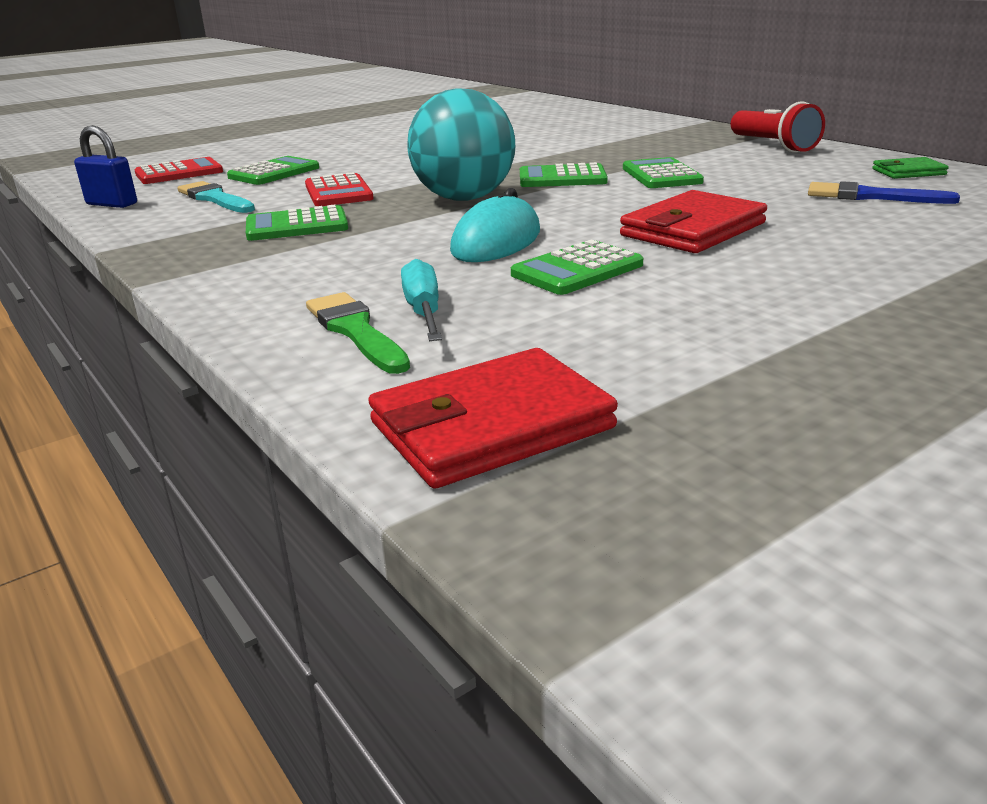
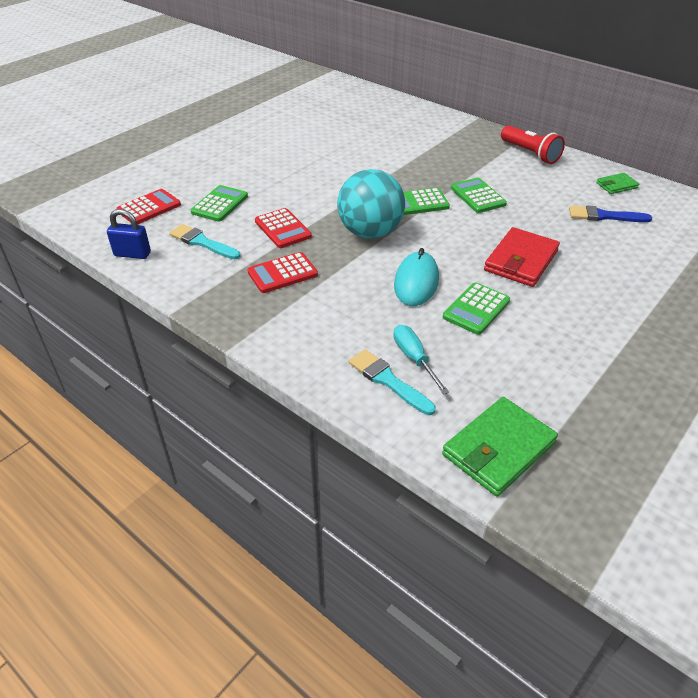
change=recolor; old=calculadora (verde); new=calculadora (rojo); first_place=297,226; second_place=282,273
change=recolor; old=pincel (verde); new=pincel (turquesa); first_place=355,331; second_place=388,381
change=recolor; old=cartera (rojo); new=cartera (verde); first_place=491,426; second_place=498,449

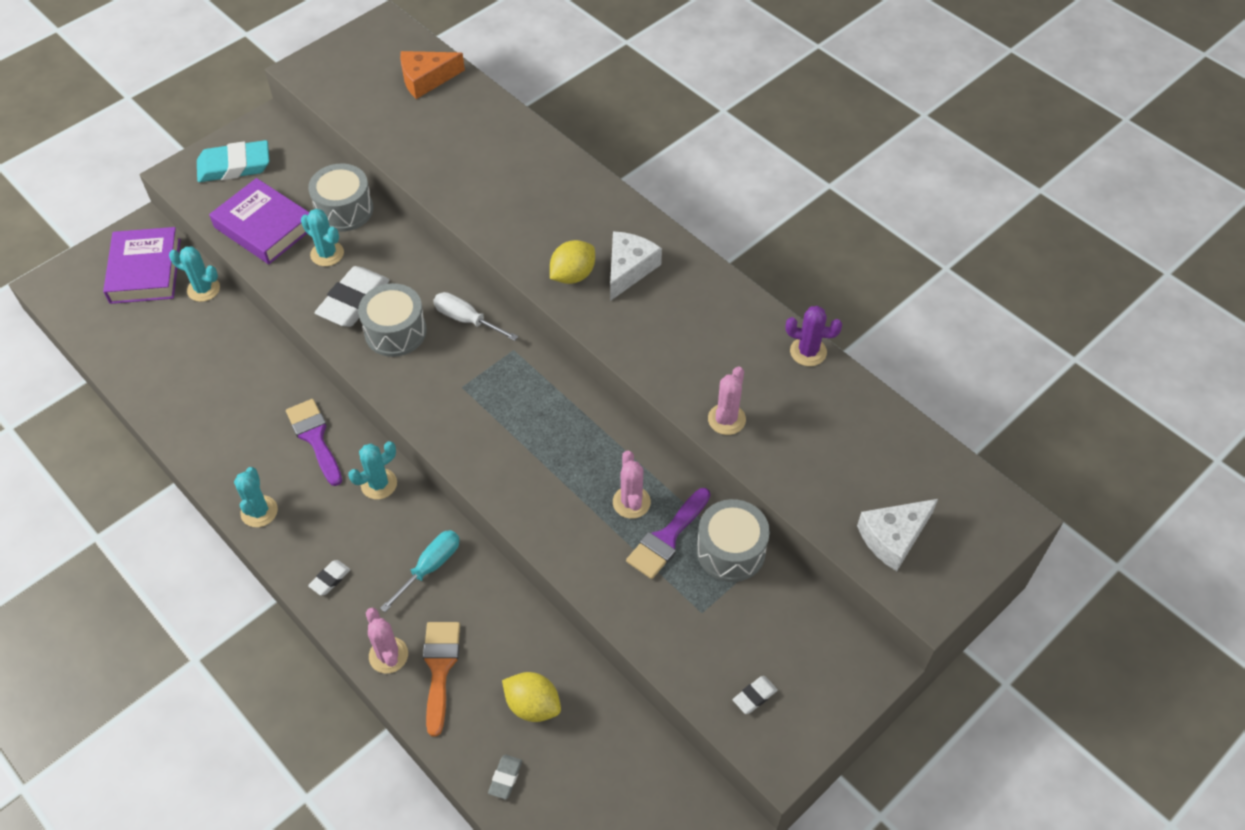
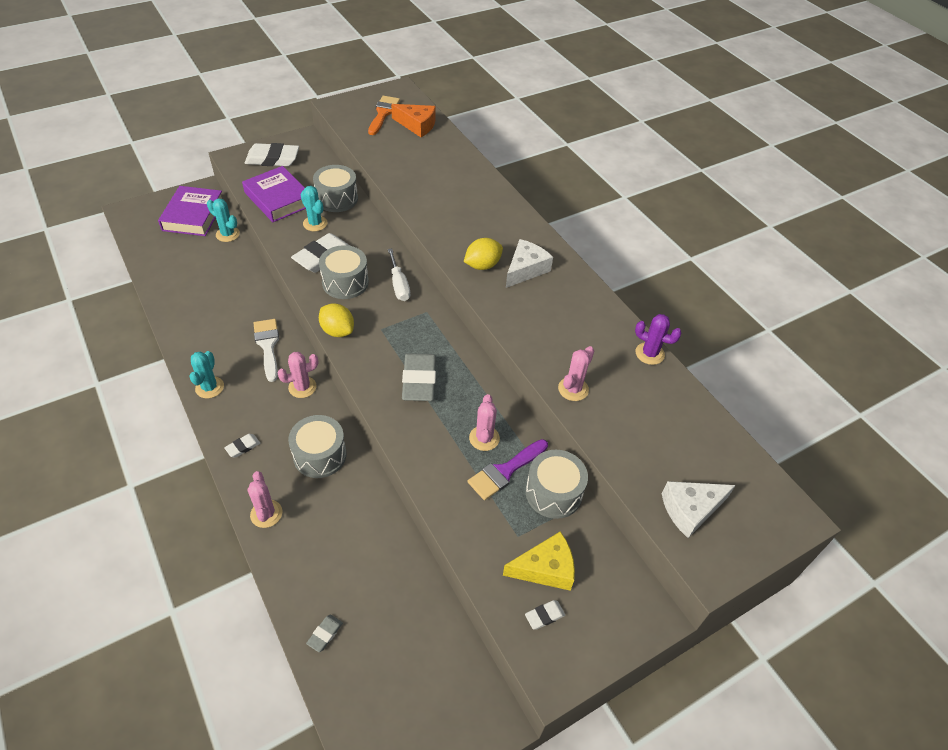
change=rotate; old=queso (naranja); first_place=426,79; second_place=417,125; degrees=-150
change=recolor; old=goma de borrar (turquesa); new=goma de borrar (blanco); first_place=234,166; second_place=272,159
change=rotate; old=destornillador (blanco); first_place=466,320; second_place=399,285; degrees=-150
change=recolor; old=pincel (morado); new=pincel (blanco); first_place=315,437; second_place=268,345
change=recolor; old=cactus (turquesa); new=cactus (rosa); first_place=379,484; second_place=302,387
change=replace; old=destornillador (turquesa); new=tambor (gris); first_place=430,567; second_place=320,455
change=move; old=pincel (naranja); first_place=440,668; second_place=383,113
change=move; old=limón (amarillo); first_place=533,705; second_place=337,331
change=insert; new=goma de borrar (gris); second_place=419,380
change=insert; new=queso (amarillo); second_place=545,568

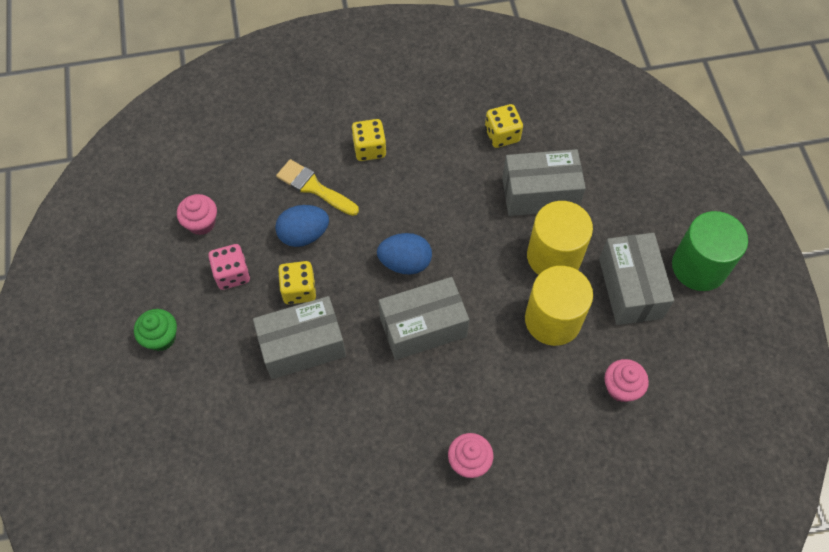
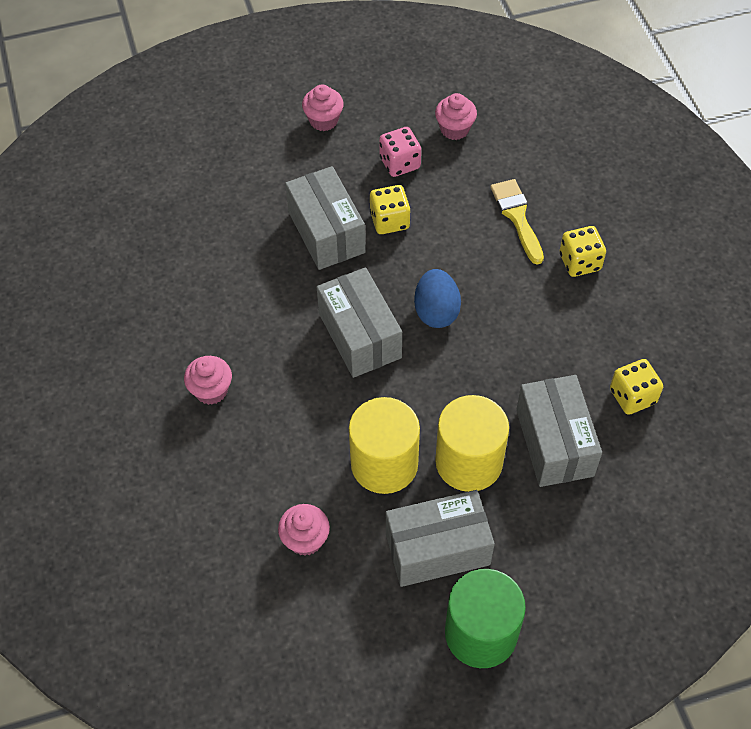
change=rotate; old=pincel (amarillo); first_place=314,187; second_place=517,217; degrees=-45
change=delete; old=huevo (azul); first_place=304,235
change=recolor; old=magdalena (verde); new=magdalena (rosa); first_place=161,337; second_place=323,120

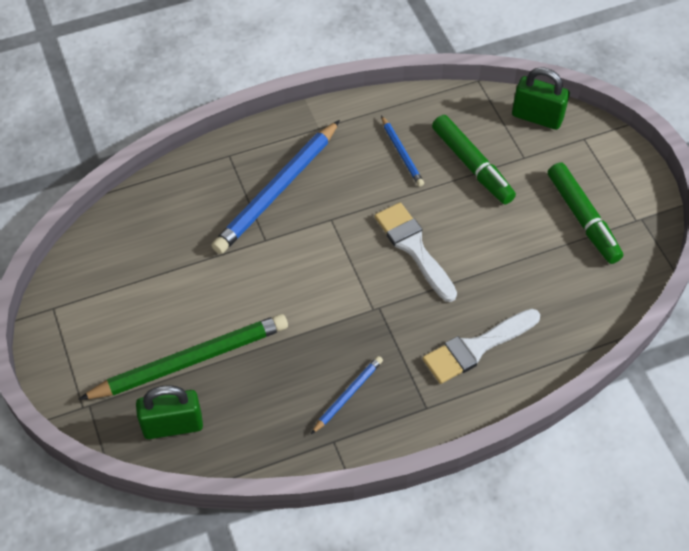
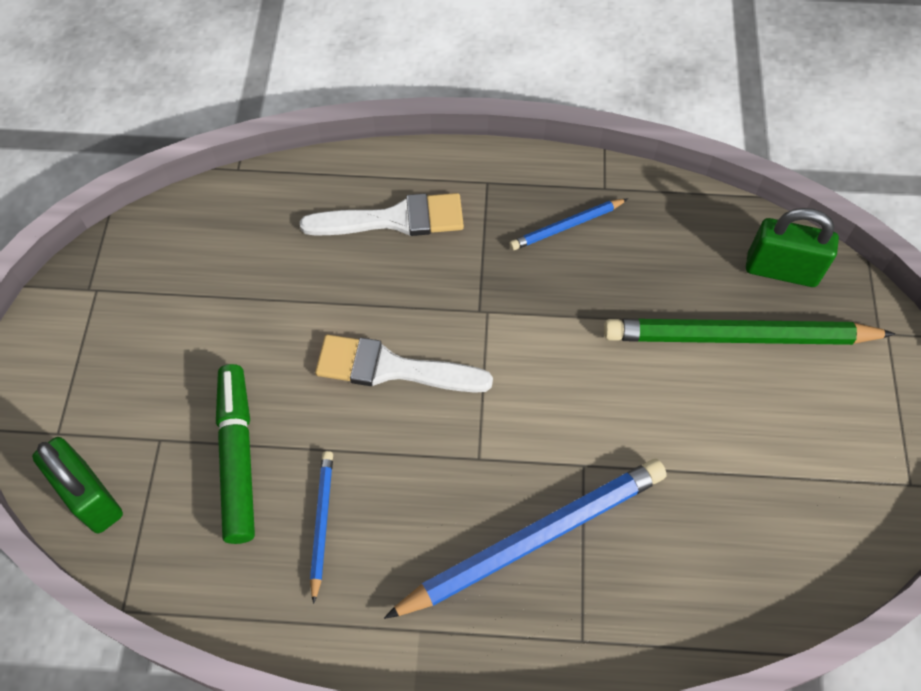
change=delete; old=rotulador (verde); first_place=583,218
change=rotate; old=pincel (blanco); first_place=414,248; second_place=392,368; degrees=105

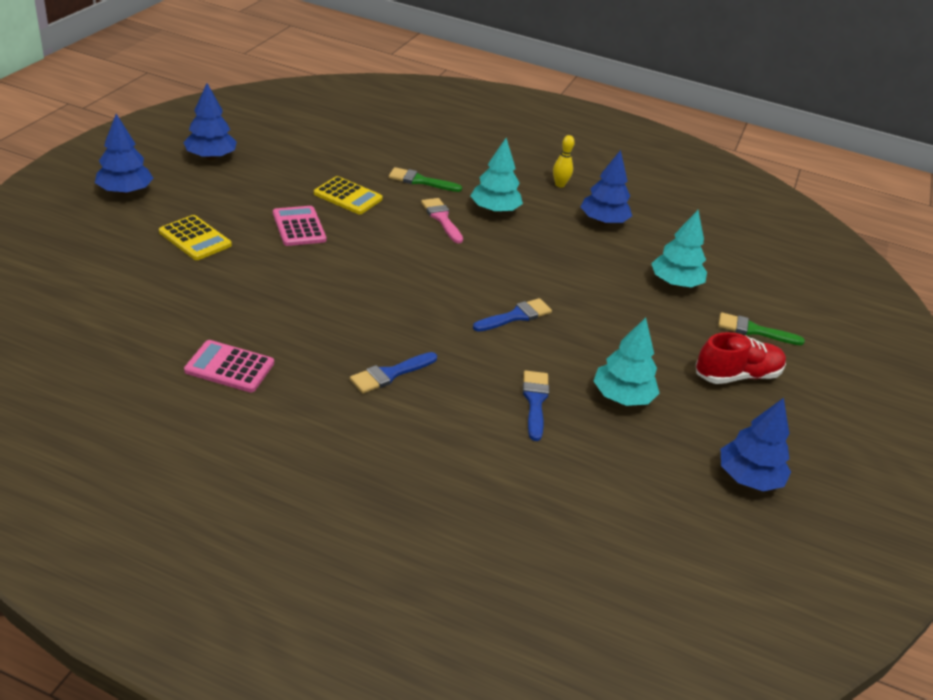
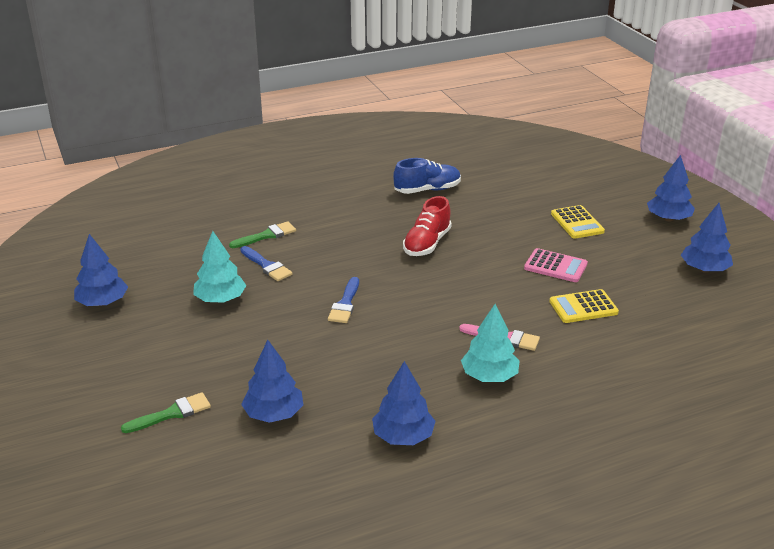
change=delete; old=bolo (amarillo); first_place=560,184
change=move; old=pincel (verde); first_place=420,181; second_place=266,235
change=recolor; old=árbol (turquesa); new=árbol (azul); first_place=675,283; second_place=273,414
change=rotate; old=calculadora (amarillo); first_place=195,239; second_place=577,223; degrees=-105
change=move; old=zapato (rojo); first_place=737,375; second_place=427,244
change=replace; old=calculadora (rosa); new=zapato (azul); first_place=229,367; second_place=427,190
change=delete; old=pincel (azul); first_place=390,374

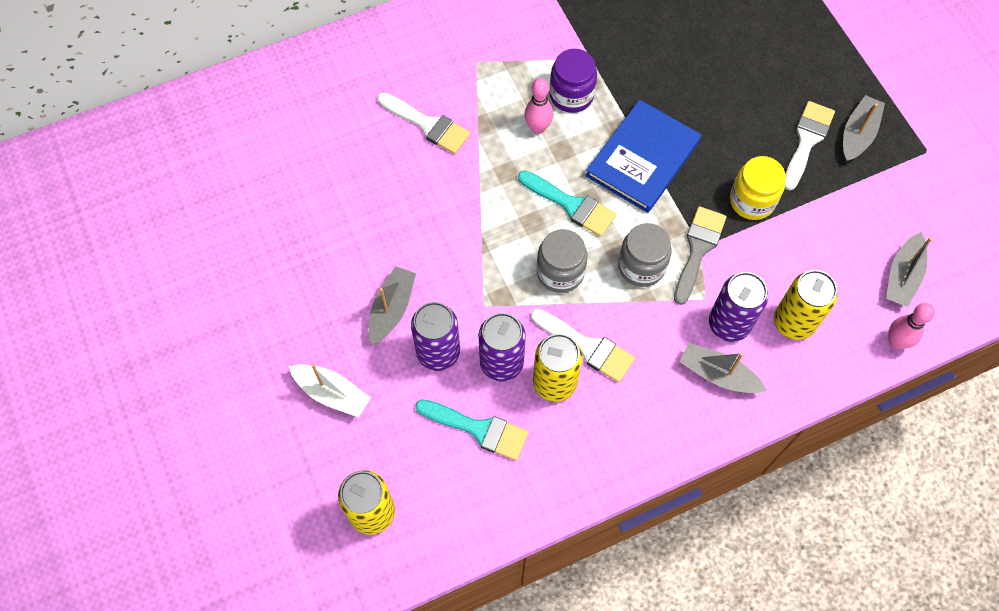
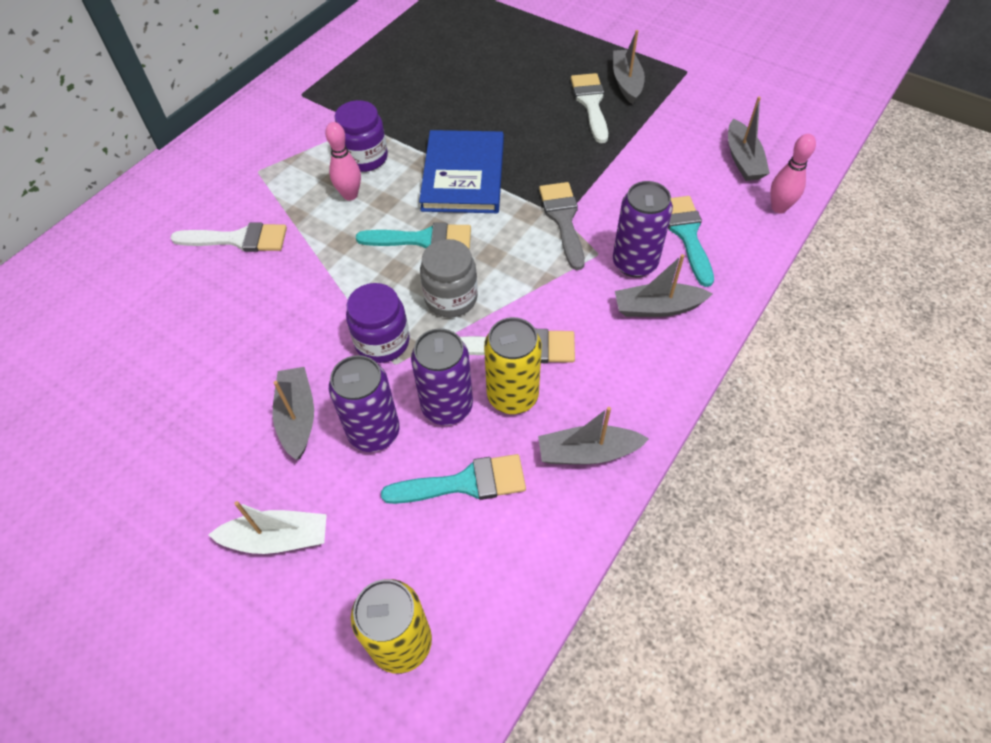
change=delete; old=tarro (amarillo); first_place=752,201
change=delete; old=tarro (gris); first_place=641,266
change=replace; old=lata (amarillo); new=pincel (turquesa); first_place=793,322; second_place=687,234
change=insert; new=tarro (morado); second_place=382,342
change=insert; new=barco (gris); second_place=588,452

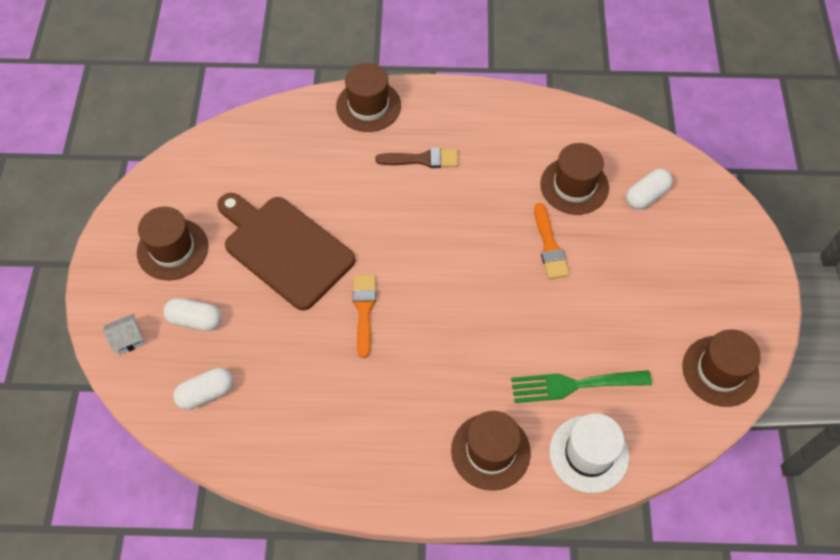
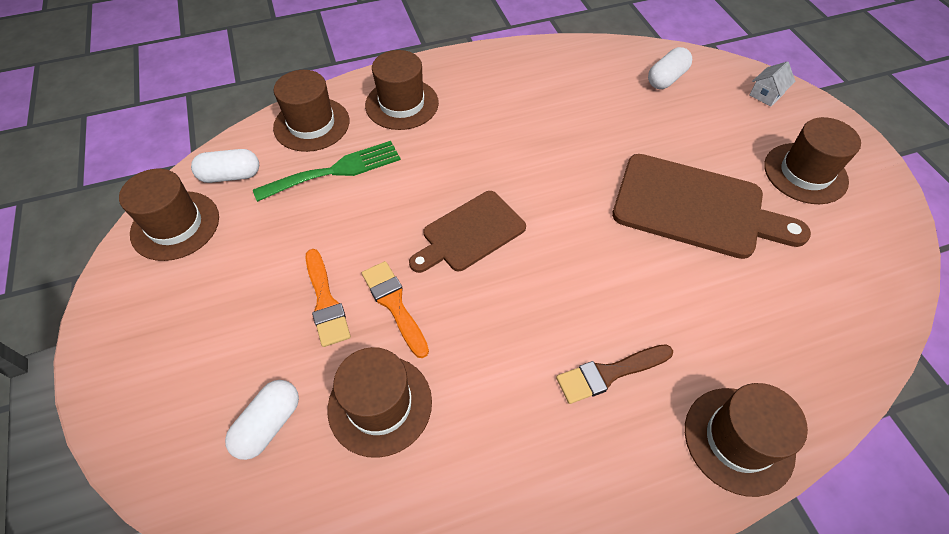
change=move; old=pincel (naranja); first_place=364,310; second_place=325,302
change=move; old=cápsula (blanco); first_place=195,320; second_place=231,176
change=recolor; old=sombrero (blanco); new=sombrero (marrón); first_place=589,454; second_place=311,124
change=insert; new=tabla de cortar (marrón); second_place=470,233

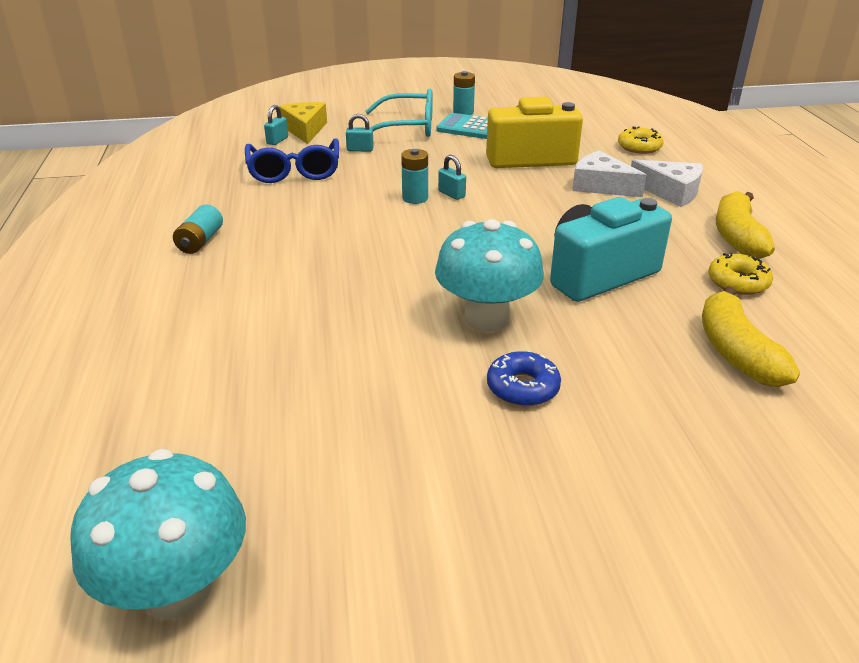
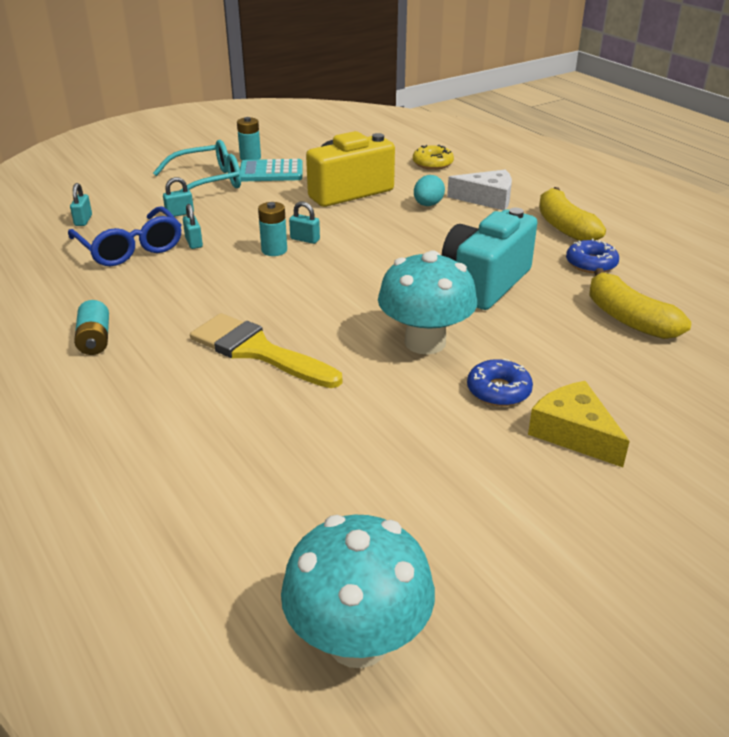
change=move; old=queso (amarillo); first_place=305,130; second_place=574,433
change=replace; old=queso (blanco); new=huevo (turquesa); first_place=601,186; second_place=428,205
change=recolor; old=rosquilla (amarillo); new=rosquilla (azul); first_place=738,282; second_place=591,264
change=insert; new=candado (turquesa); second_place=194,242
change=insert; new=pincel (amarillo); second_place=257,351

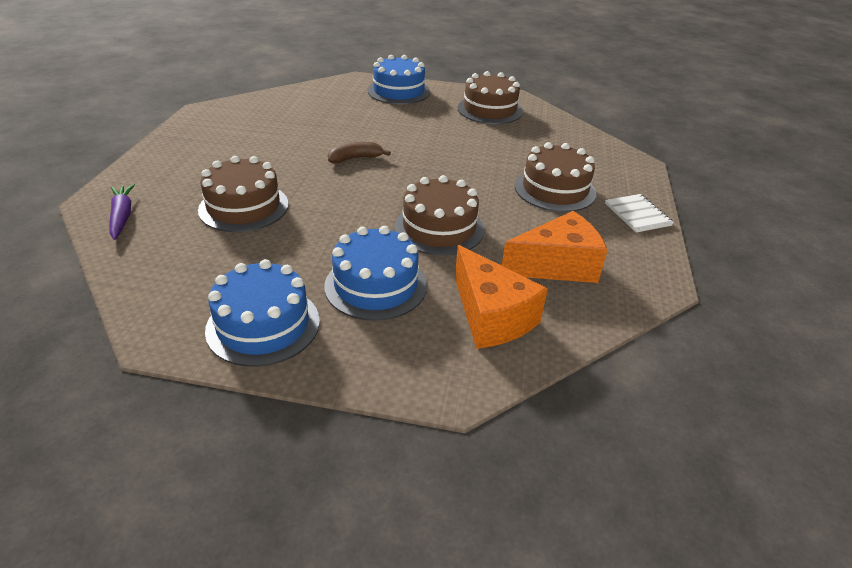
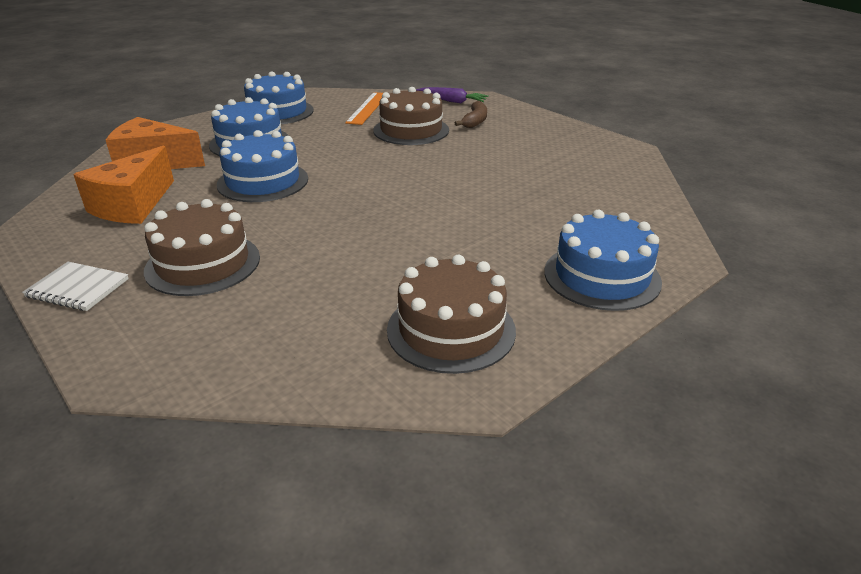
change=move; old=plátano (marrón); first_place=355,158; second_place=475,121
change=recolor; old=tarta (marrón); new=tarta (azul); first_place=439,228; second_place=263,181
change=insert; new=regla (naranja); second_place=368,108

